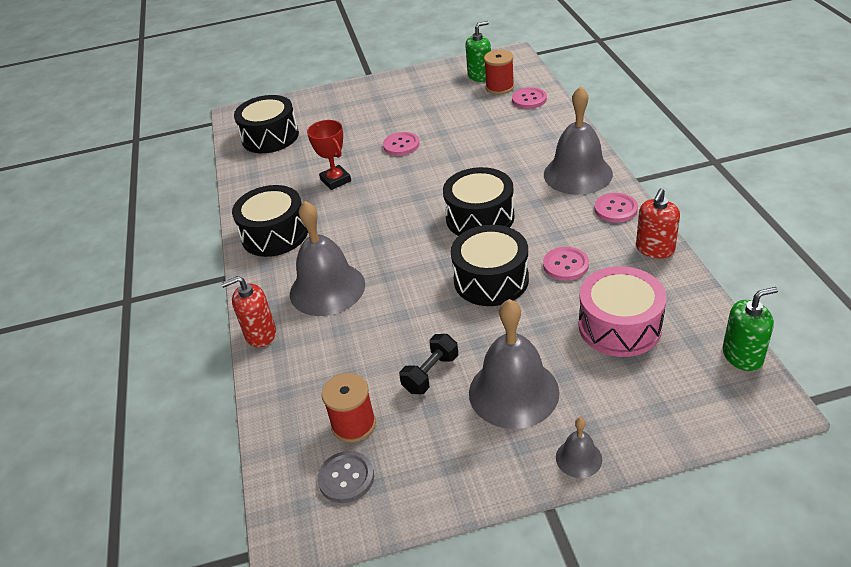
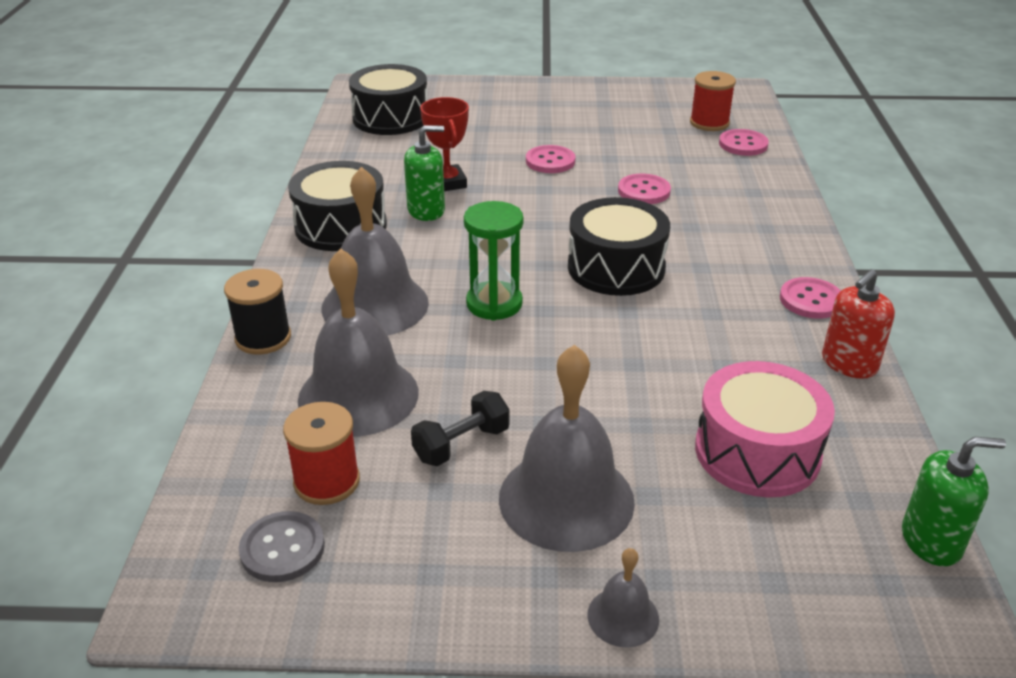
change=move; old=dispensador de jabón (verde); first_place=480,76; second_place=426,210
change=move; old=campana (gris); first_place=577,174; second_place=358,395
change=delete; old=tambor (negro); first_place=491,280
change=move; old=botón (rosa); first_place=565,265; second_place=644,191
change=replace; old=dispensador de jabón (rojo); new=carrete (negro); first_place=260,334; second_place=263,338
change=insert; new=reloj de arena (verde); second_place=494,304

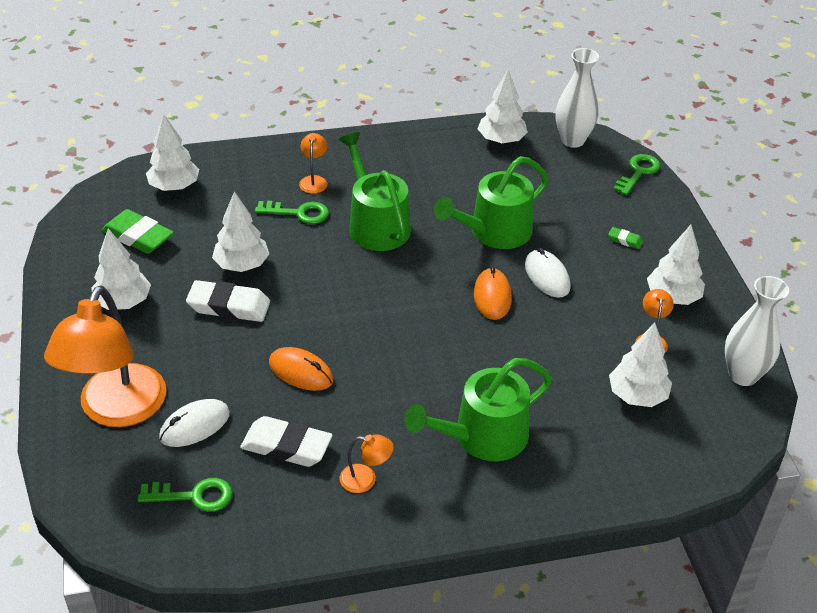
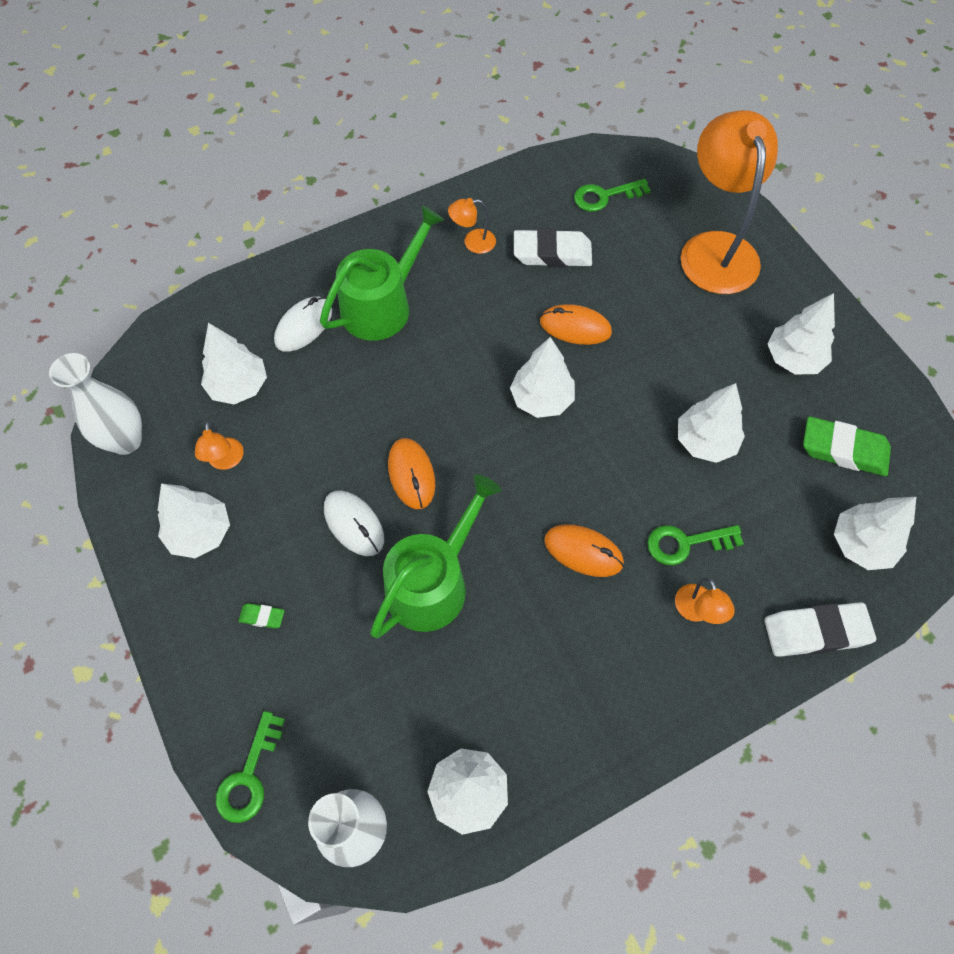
change=replace; old=regadera (verde); new=ratón (naranja); first_place=376,224; second_place=583,551
change=move; old=goma de borrar (blanco); first_place=229,306; second_place=815,632
change=move; old=ratón (blanco); first_place=195,426; second_place=303,326
change=insert; new=árbol (blanco); second_place=541,399

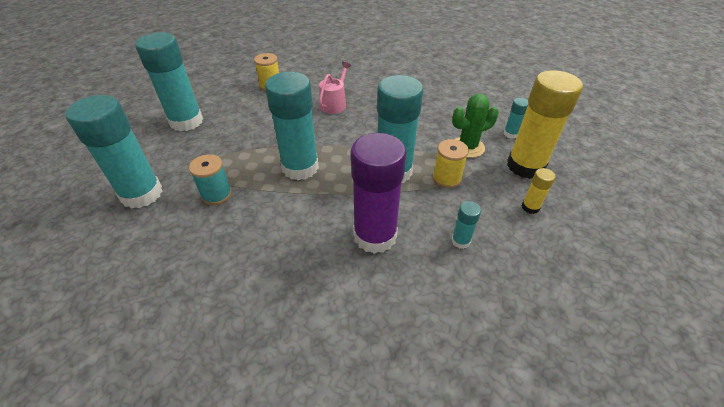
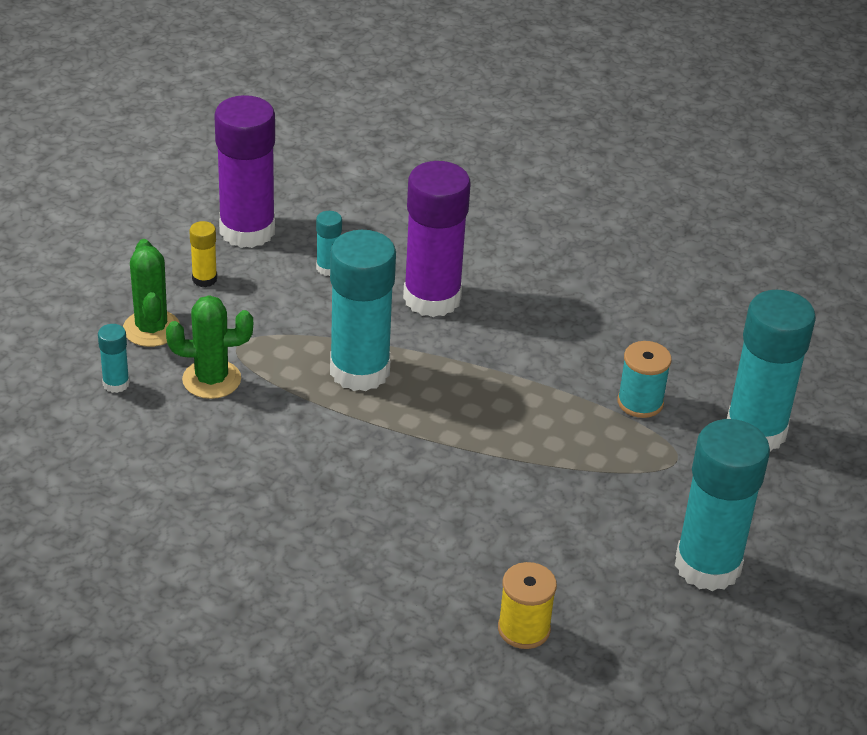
change=delete; old=regadera (rosa); first_place=334,104
change=replace; old=barra de pegamento (amarillo); new=cactus (verde); first_place=525,166; second_place=151,329
change=delete; old=barra de pegamento (turquesa); first_place=300,167
change=delete; old=carrete (amarillo); first_place=446,178
change=insert; new=barra de pegamento (morado); second_place=247,231

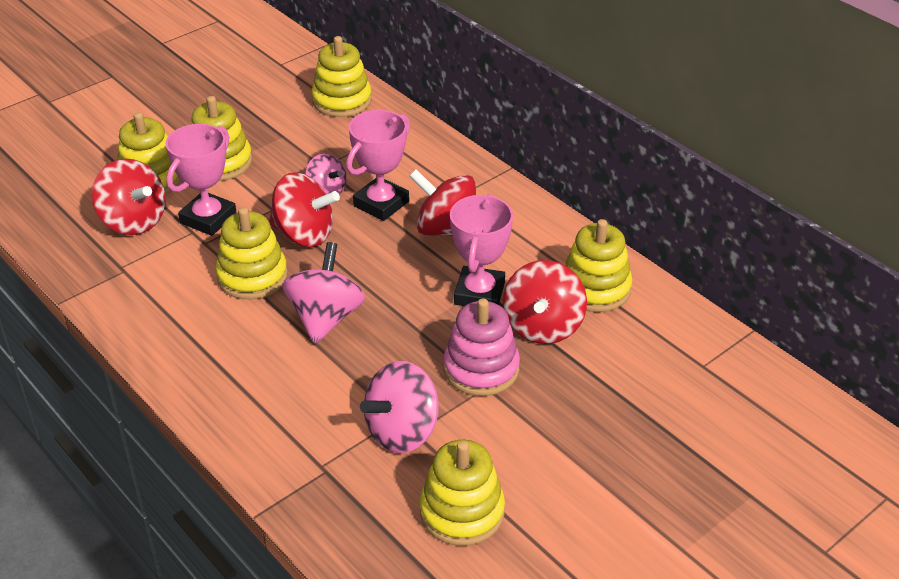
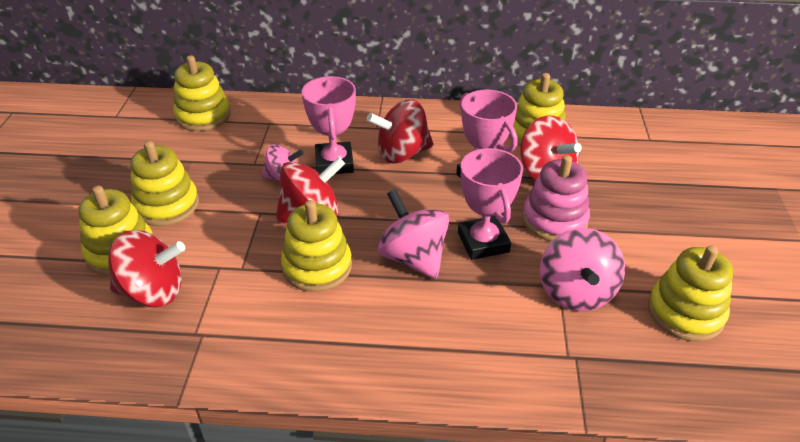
change=move; old=trofeo (rosa); first_place=208,218; second_place=483,242

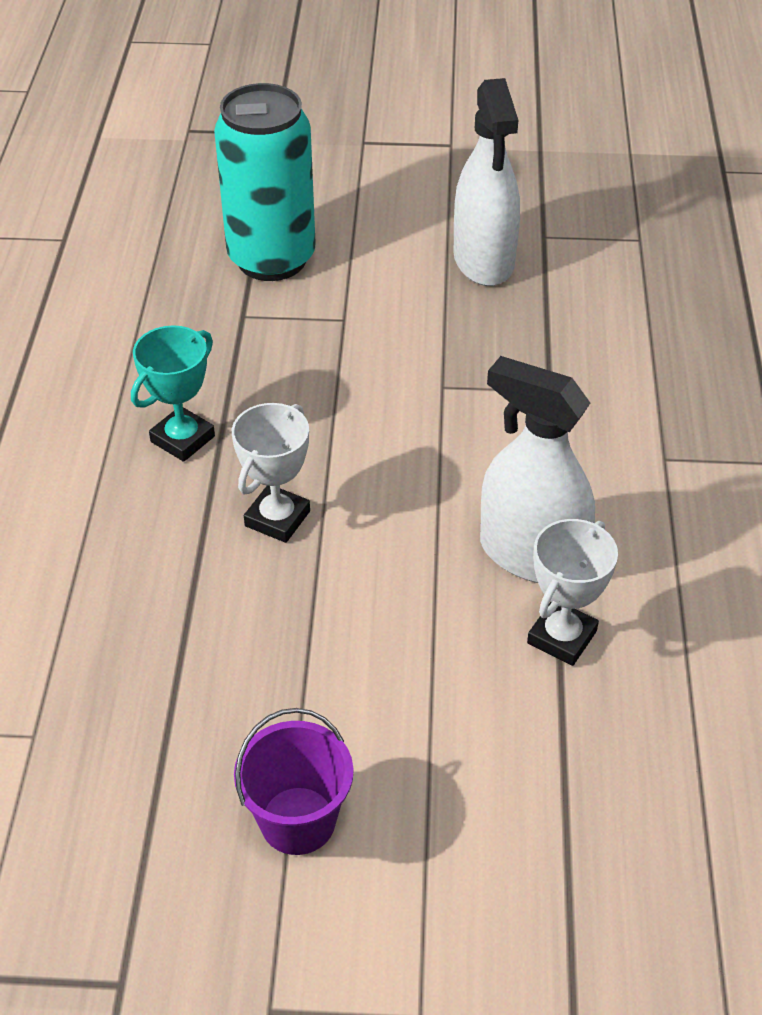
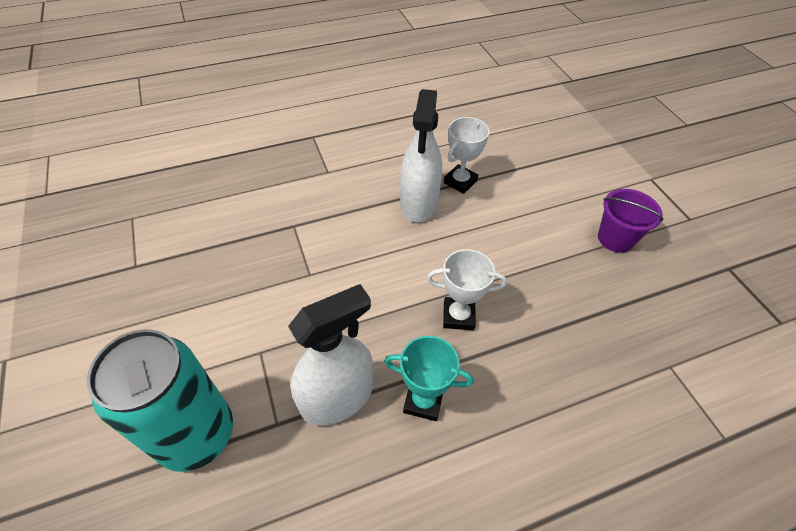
change=move; old=pulverizador (blanco); first_place=483,260; second_place=337,398
change=rotate; old=trofeo (blanco); first_place=561,637; second_place=460,182; degrees=-60

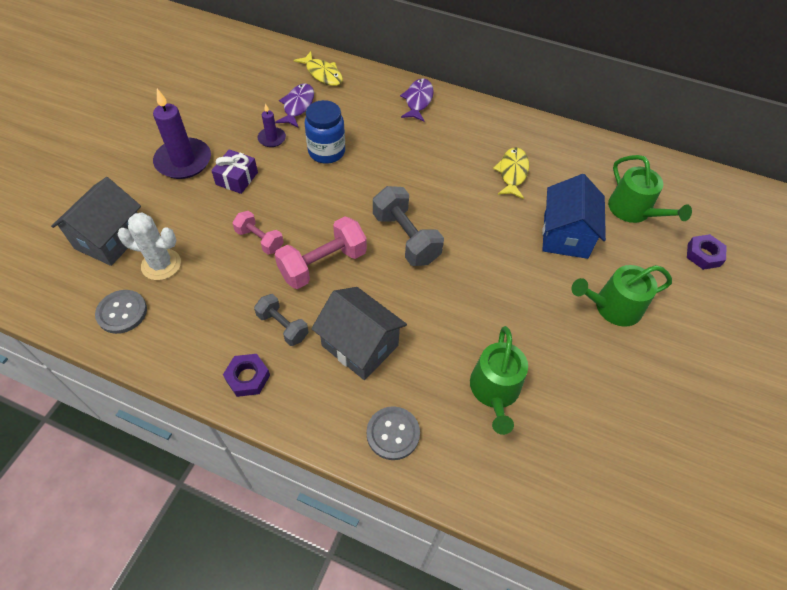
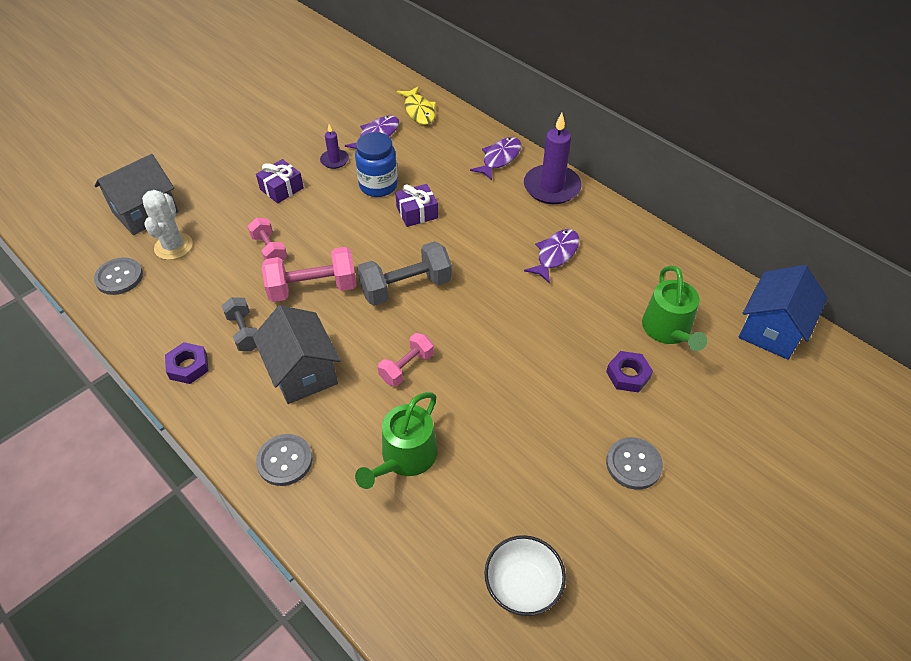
change=move; old=vela (morado); first_place=183,161; second_place=551,187
change=recolor; old=pez (amarillo); new=pez (morado); first_place=512,173; second_place=555,255
change=move; old=casa (azul); first_place=565,235; second_place=772,329
change=rotate; old=mancuerna (gris); first_place=406,238; second_place=406,287; degrees=75
change=rotate; old=cactus (blanco); first_place=161,264; second_place=173,246; degrees=60
change=move; old=tuerca (morado); first_place=703,255; second_place=628,375
change=delete; old=regadera (verde); first_place=612,307
change=insert; new=regalo (morado); second_place=417,213
change=insert; new=mancuerna (rosa); second_place=406,367
change=insert; new=botón (gris); second_place=633,464
change=insert; new=cuenco (blanco); second_place=522,585

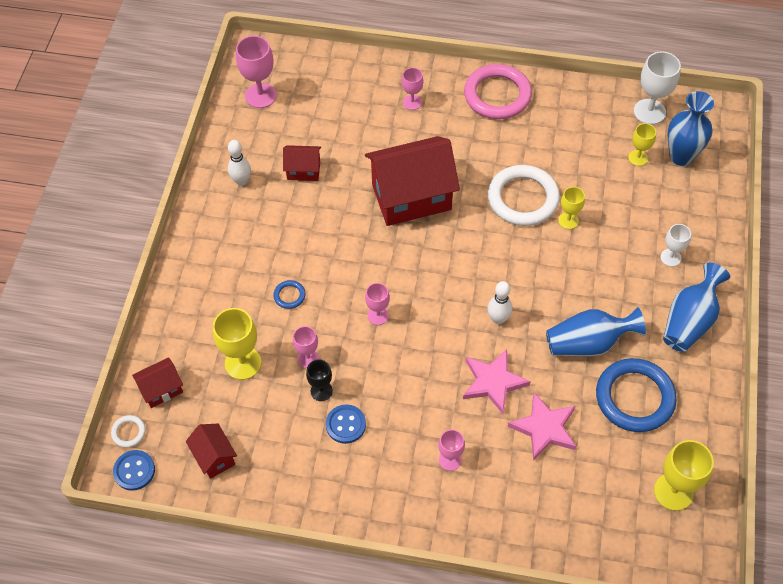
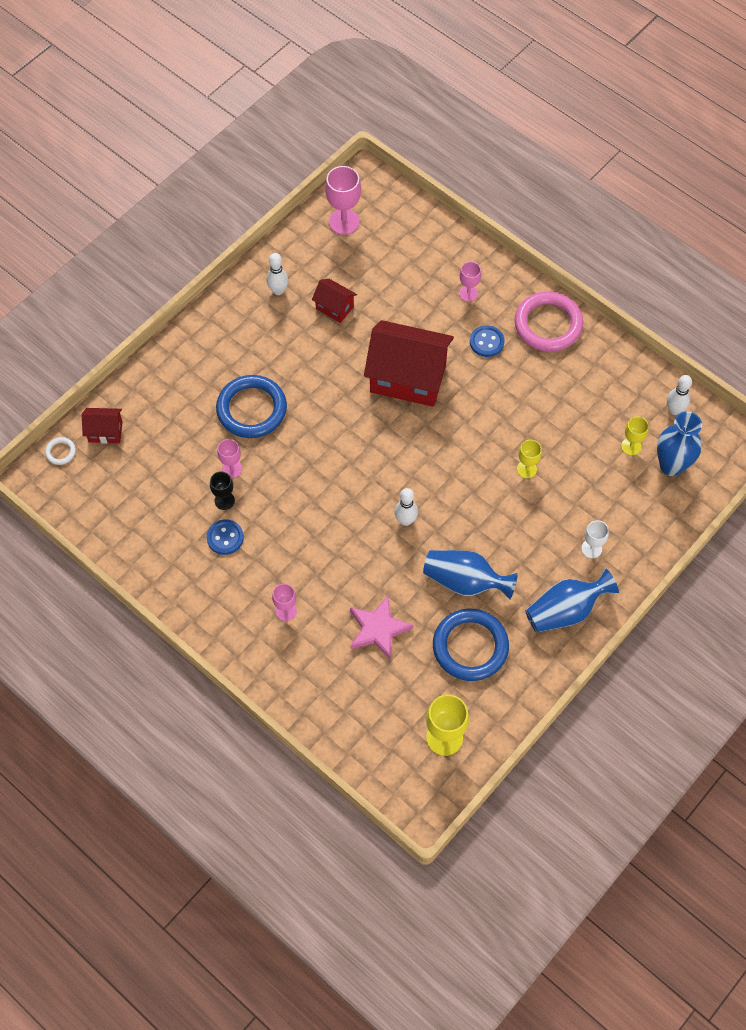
change=replace; old=copa (blanco); new=bolo (blanco); first_place=649,111; second_place=674,410
change=delete; old=anillo (blanco); first_place=523,198
change=resize; old=anillo (azul); first_place=289,295; second_place=251,409; factor=2.34
change=delete; old=copa (rosa); first_place=378,315
change=delete; old=copa (amarillo); first_place=243,363
change=delete; old=estrella (rosa); first_place=493,382
change=delete; old=casa (rojo); first_place=214,457
change=move; old=botón (azul); first_place=134,471; second_place=486,342

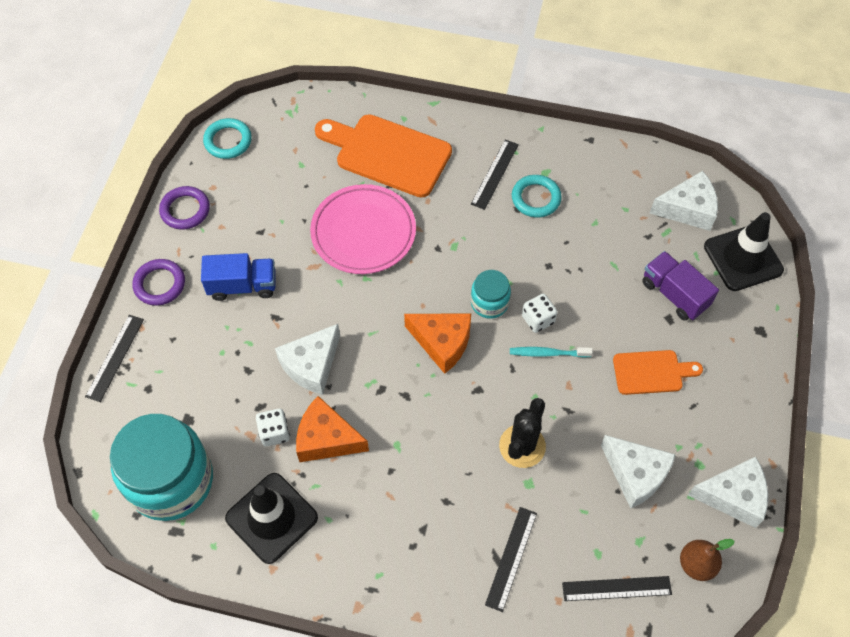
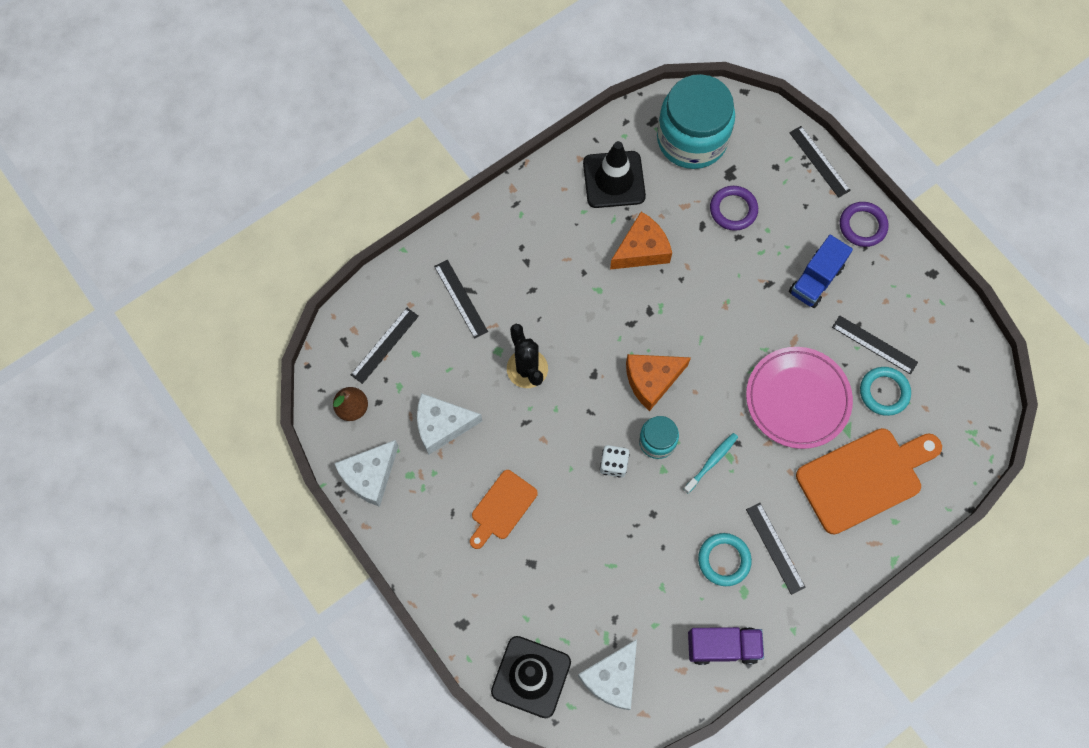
change=move; old=anillo (turquesa); first_place=228,141; second_place=884,392
change=move; old=anillo (morado); first_place=185,210; second_place=733,210
change=move; old=camión (morado); first_place=674,294; second_place=722,646
change=delete; old=queso (blanco); first_place=311,365
change=move; old=cepillo de dientes (turquesa); first_place=548,353; second_place=711,462
change=delete; old=dado (blanco); first_place=274,433
change=insert; new=regla (negro); second_place=874,345

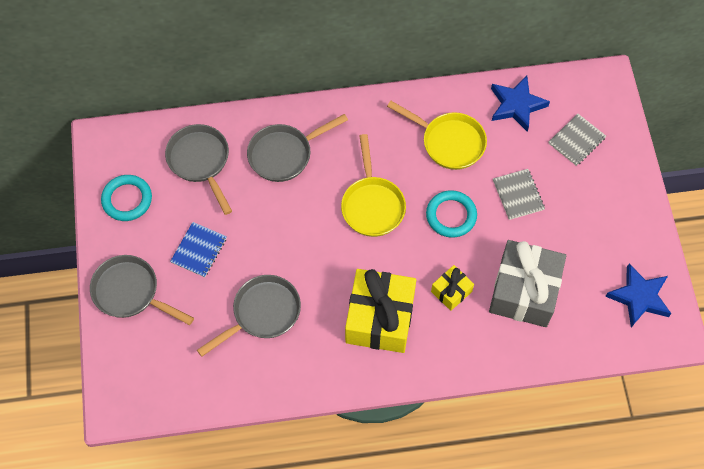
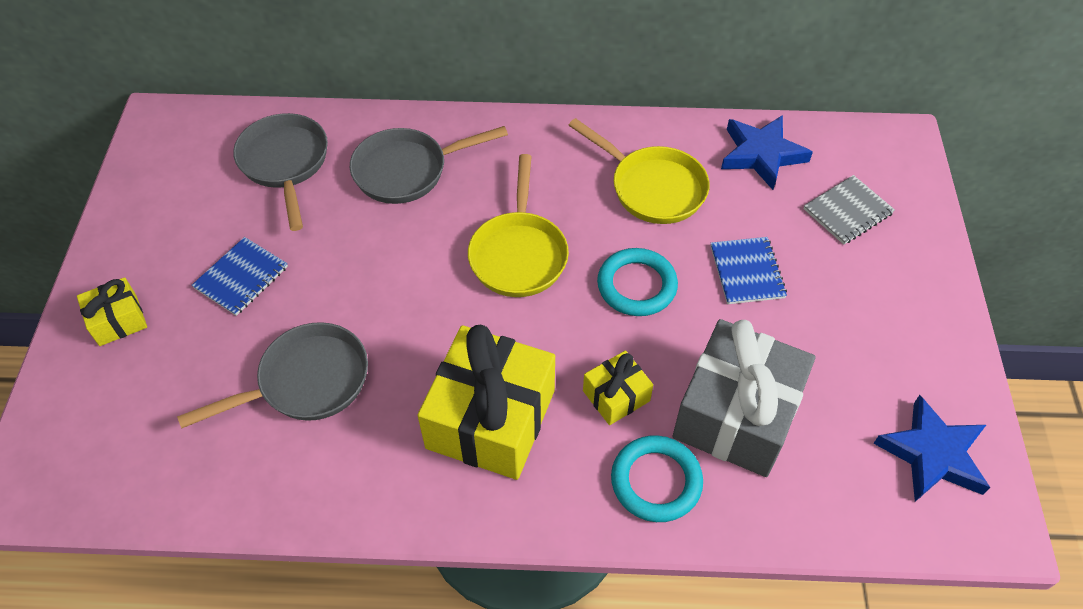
change=recolor; old=cuaderno (gris); new=cuaderno (azul); first_place=518,195; second_place=746,272
change=move; old=anillo (turquesa); first_place=127,199; second_place=656,481
change=replace; old=sartén (gris); new=regalo (amarillo); first_place=130,292; second_place=118,320

